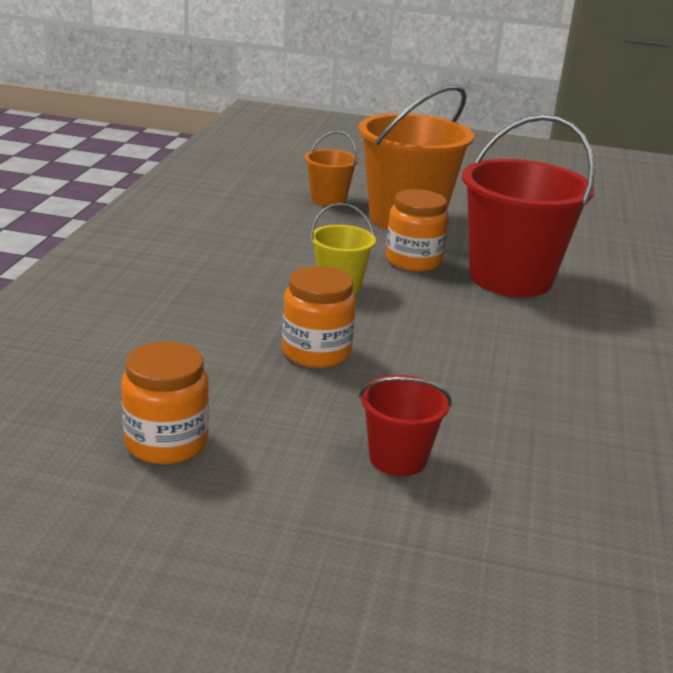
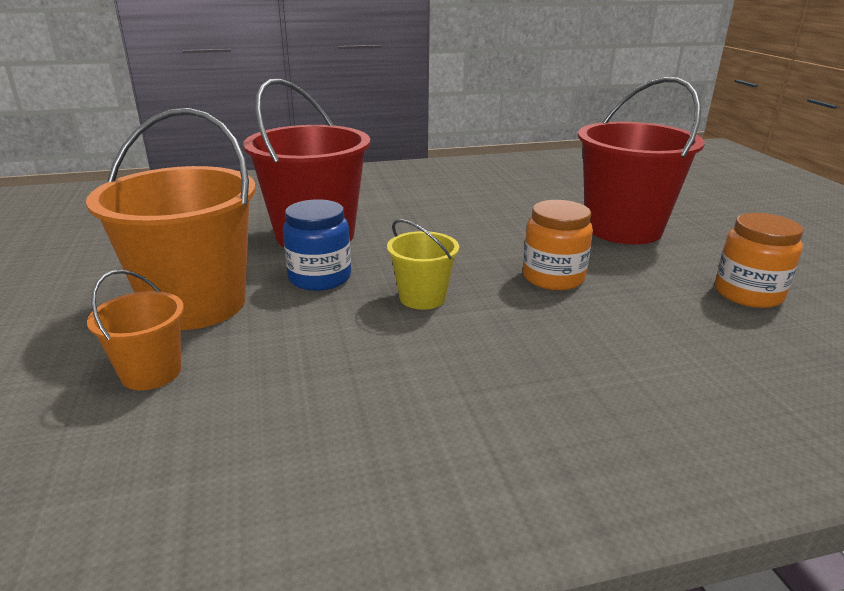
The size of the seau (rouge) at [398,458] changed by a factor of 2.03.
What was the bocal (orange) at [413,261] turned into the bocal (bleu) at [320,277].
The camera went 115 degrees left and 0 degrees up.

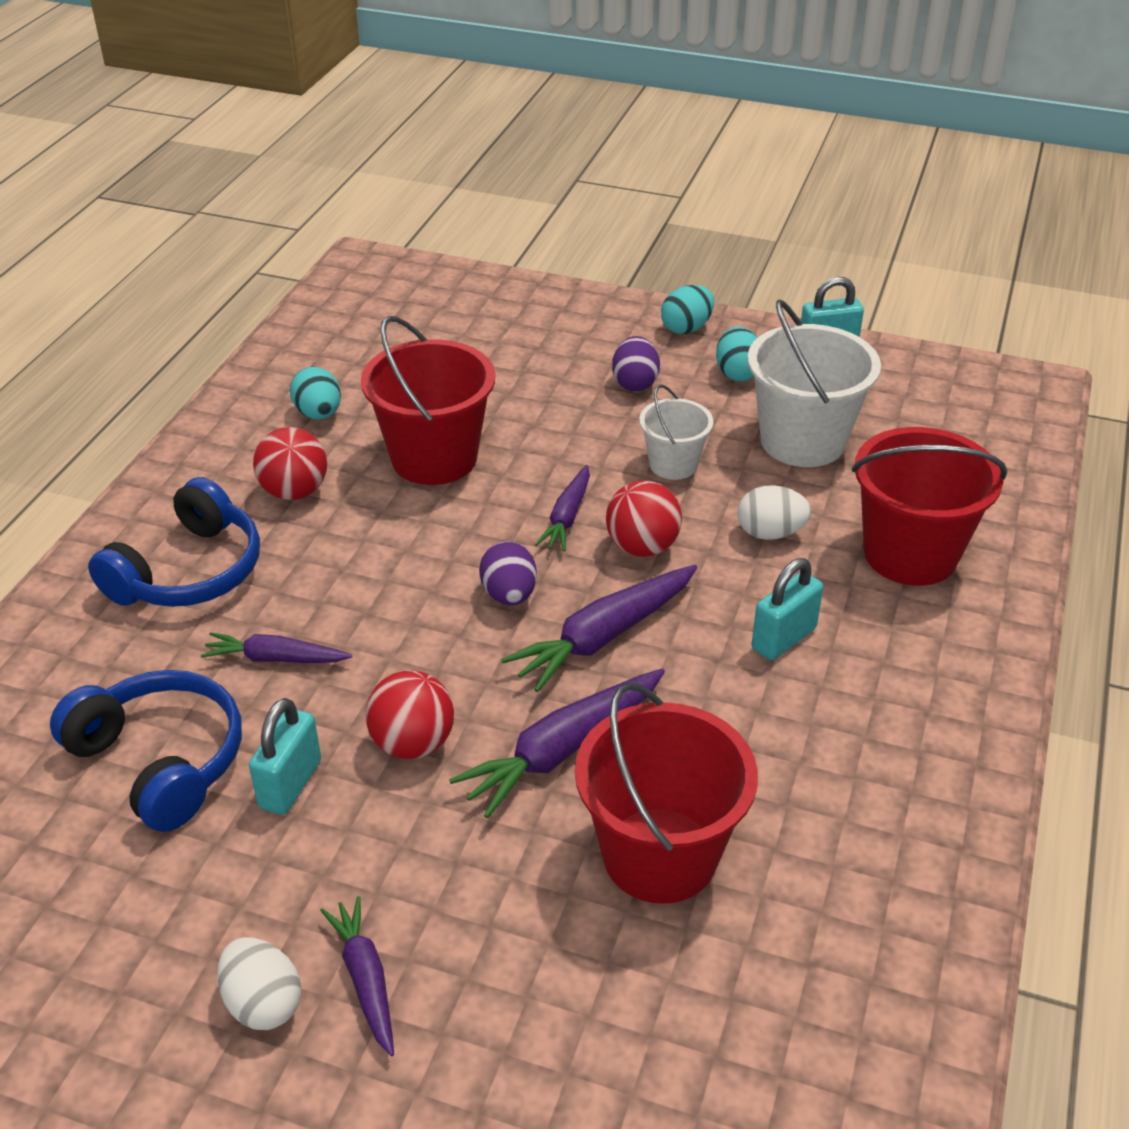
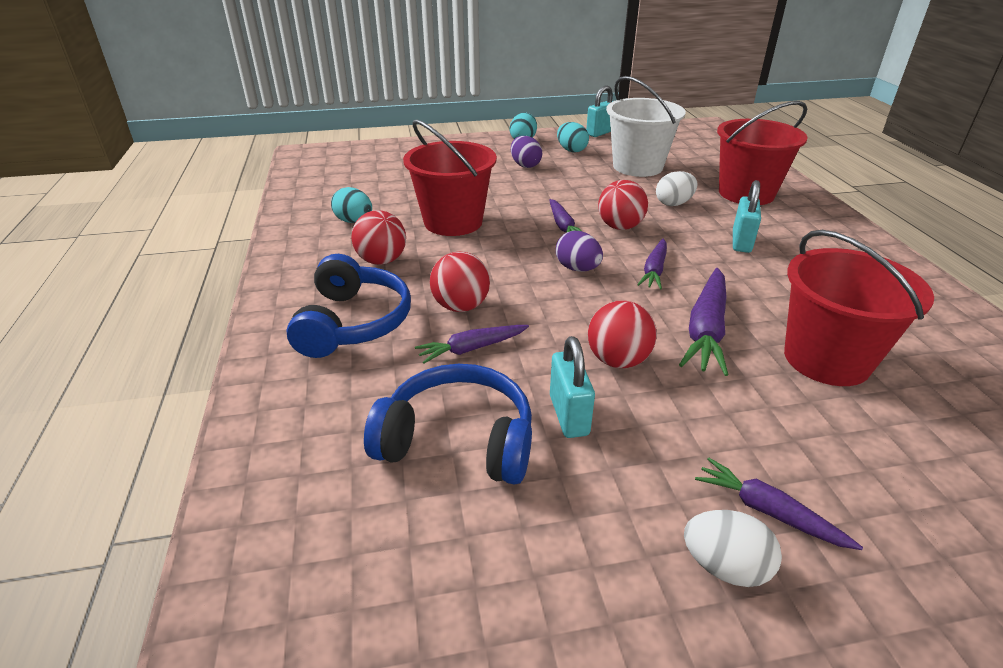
The size of the carotte (violet) at [604,636] changed by a factor of 0.62.
The second view lost the seau (blanc) at [673,464].
The second view gained the balle (rouge) at [461,306].
The camera went 30 degrees left and 5 degrees down.

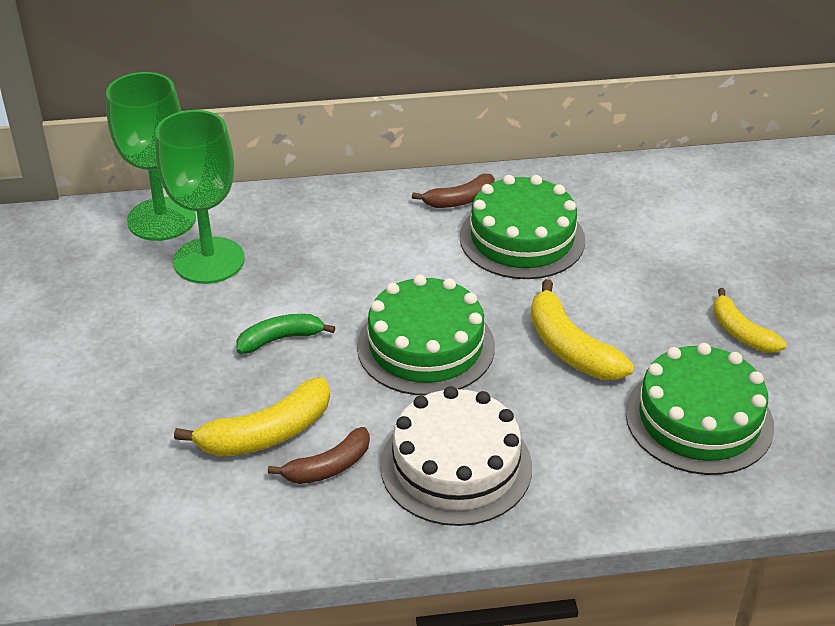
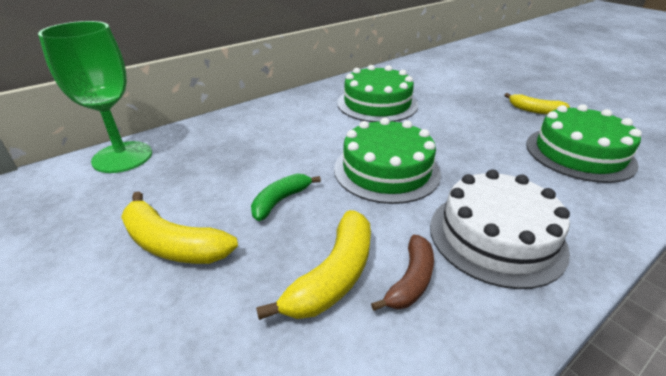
The second view lost the verre à pied (vert) at [209,260].
The second view lost the banane (marron) at [459,200].
The banane (jaune) ended up elsewhere, having gone from [570,348] to [173,244].
The camera went 30 degrees left and 5 degrees down.

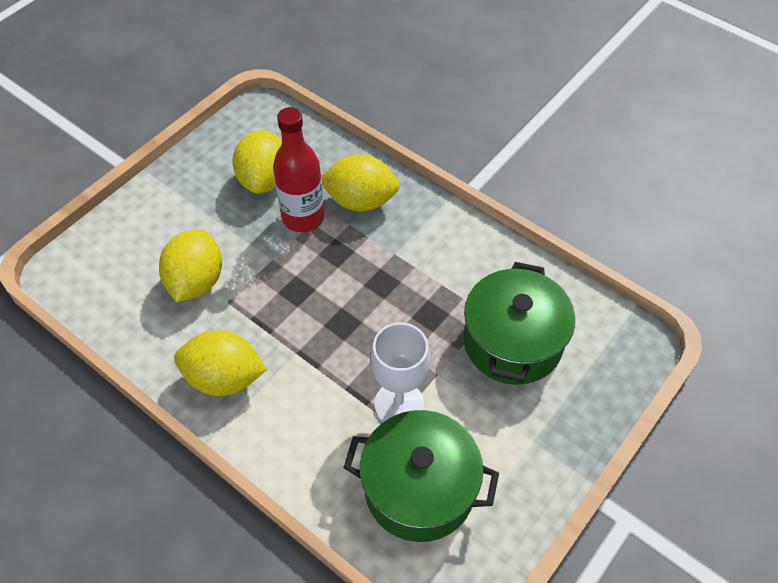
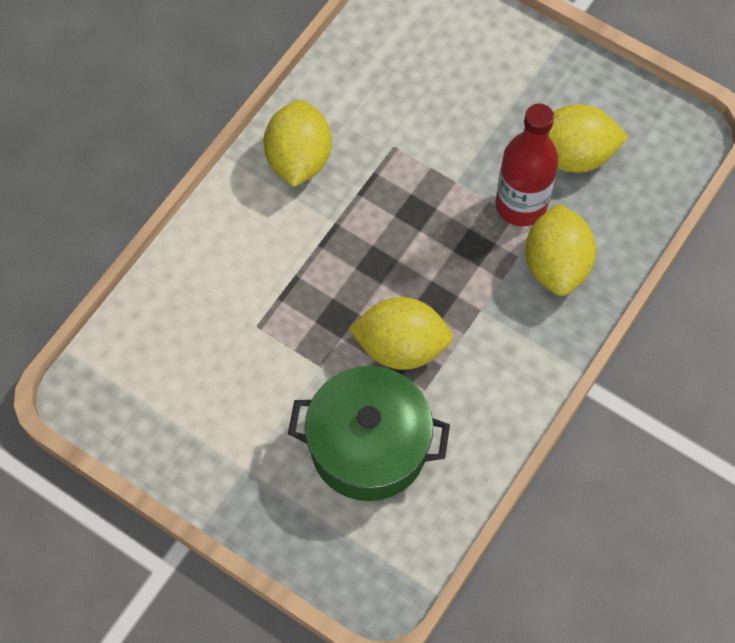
The citron (jaune) ended up elsewhere, having gone from [196,281] to [401,347].
The second view lost the marmite (vert) at [419,489].
The second view lost the verre à pied (blanc) at [399,404].
The camera went 85 degrees right and 10 degrees up.

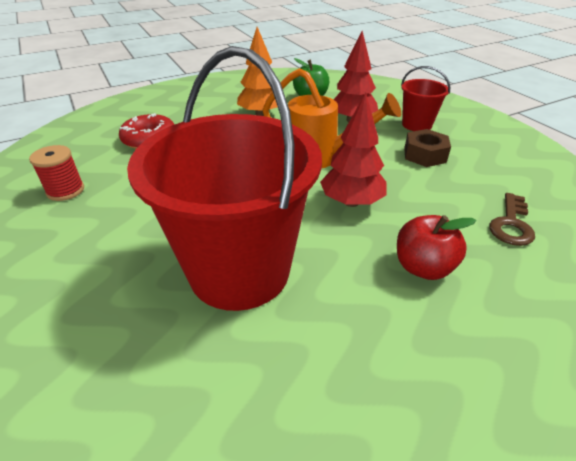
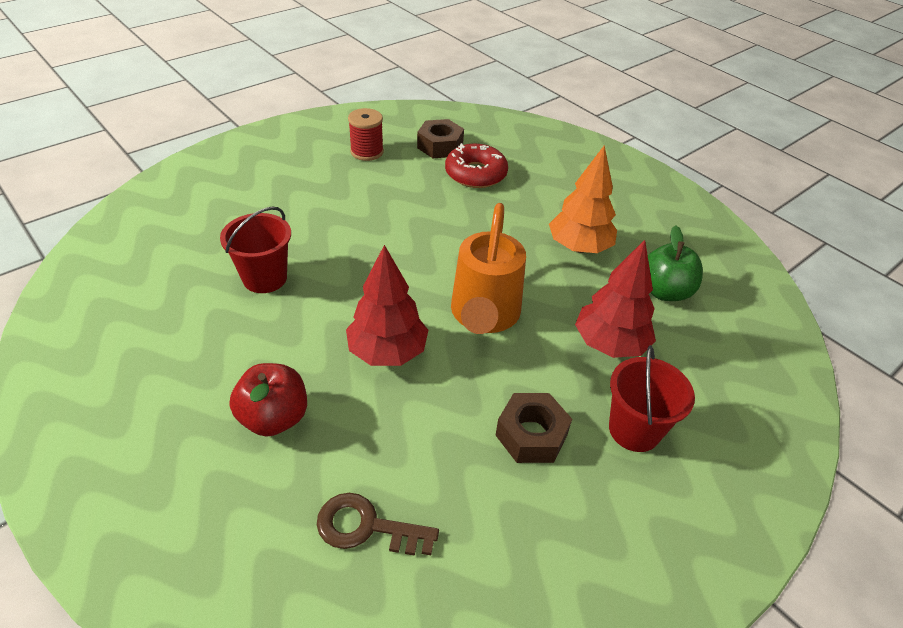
The size of the seau (rouge) at [239,271] changed by a factor of 0.46.
The second view gained the écrou (marron) at [440,146].
The camera went 75 degrees right and 5 degrees up.

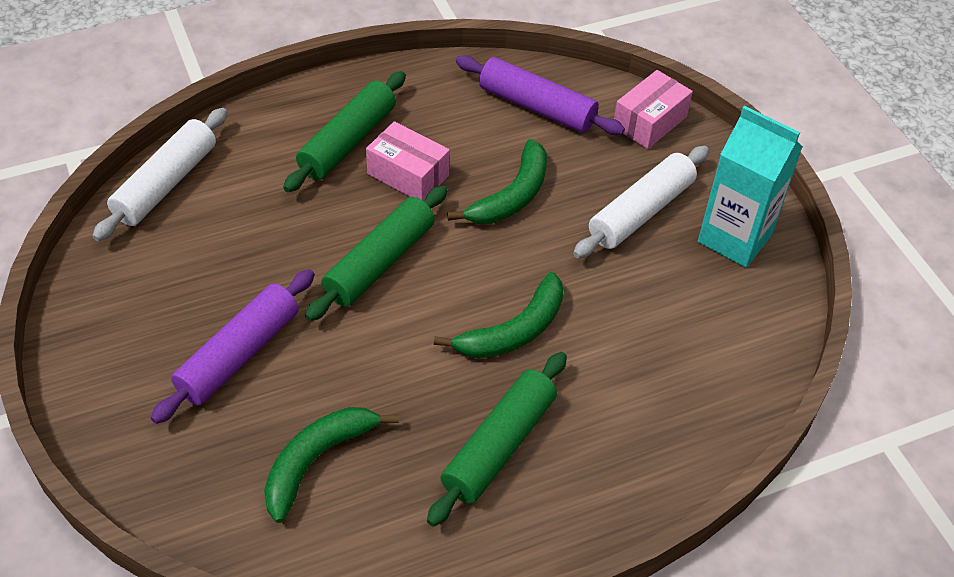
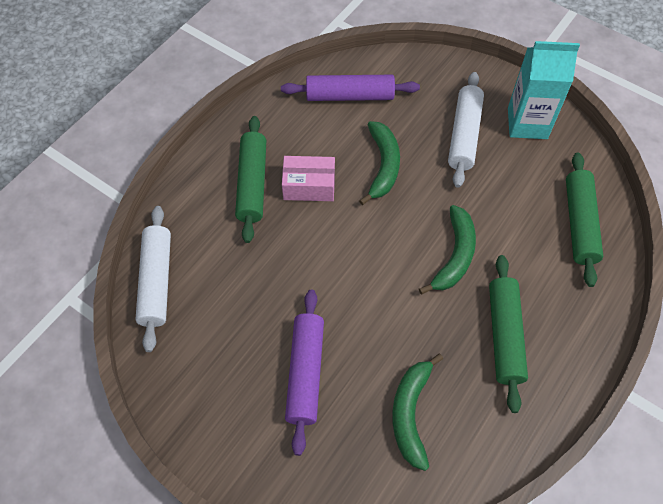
The rouleau à pâtisserie (vert) ended up elsewhere, having gone from [380,262] to [579,223].
The second view lost the boîte (rose) at [649,122].
The camera went 30 degrees left and 10 degrees up.

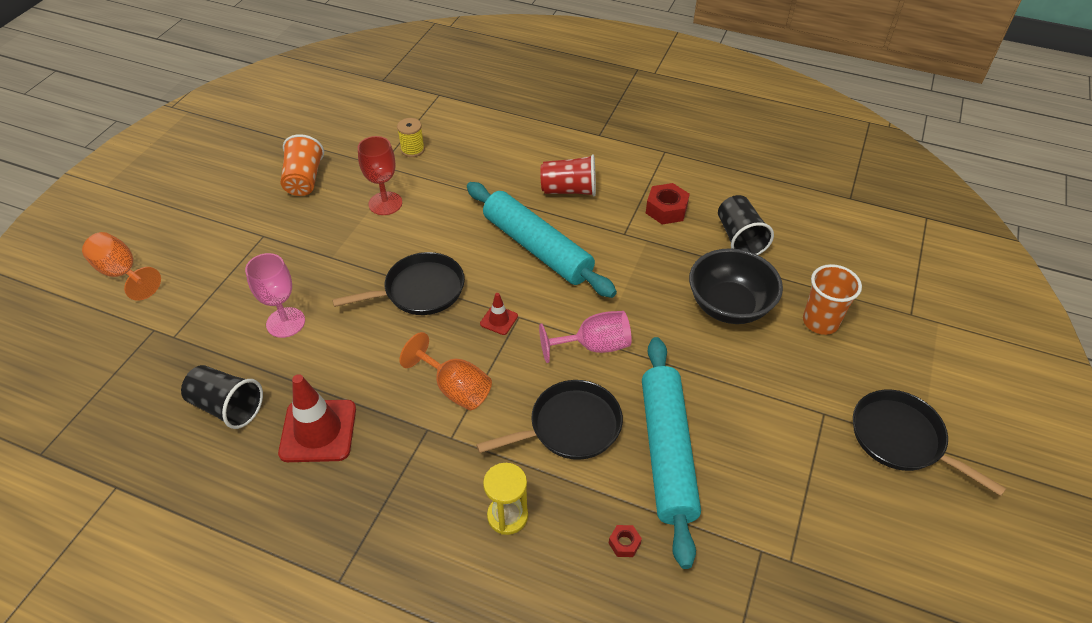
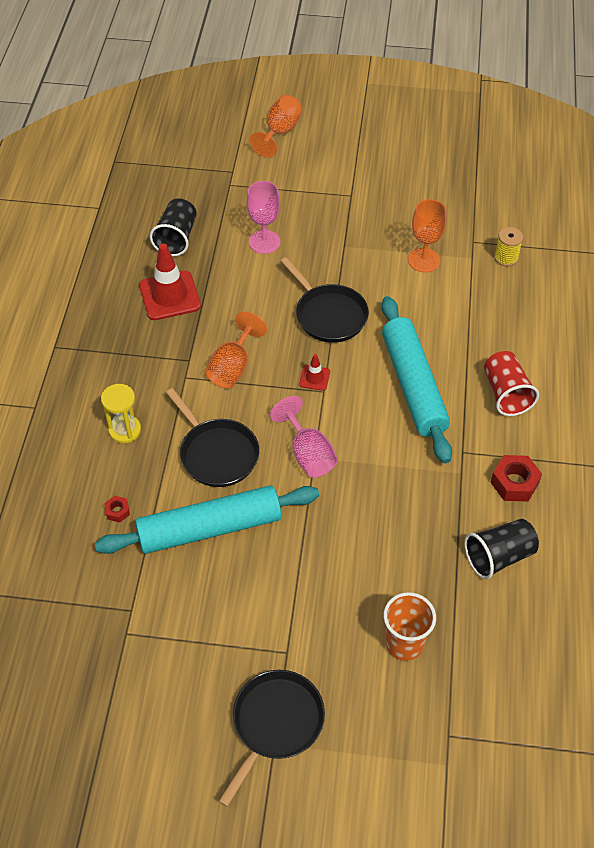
The second view lost the gobelet (orange) at [304,180].
What was the verre à pied (rouge) at [385,203] turned into the verre à pied (orange) at [424,260].
The rouleau à pâtisserie (turquoise) at [537,248] ended up facing another way, 45 degrees counterclockwise from before.
The second view lost the bol (noir) at [729,306].
The camera went 75 degrees right and 5 degrees up.

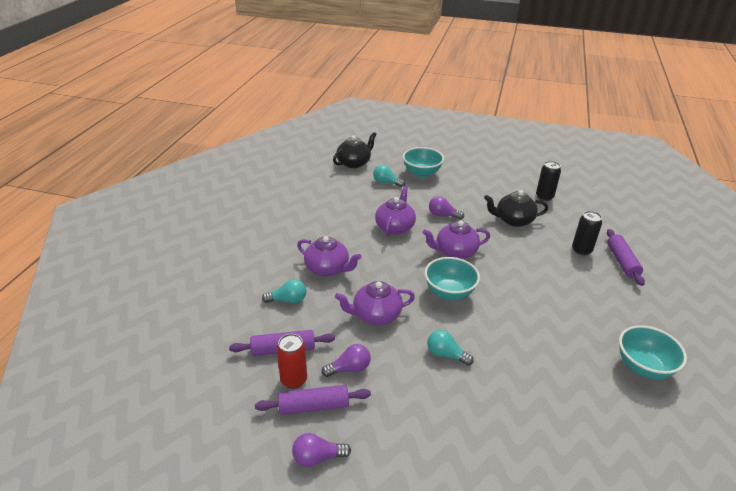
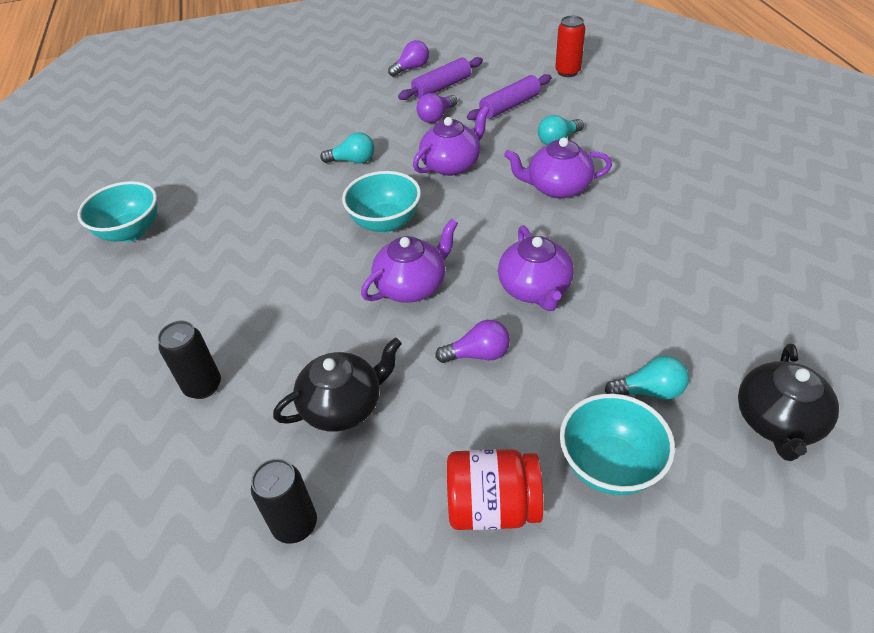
The canette (rouge) ended up elsewhere, having gone from [293,380] to [567,72].
The second view lost the rouleau à pâtisserie (violet) at [622,262].
The second view gained the bocal (rouge) at [493,506].
The camera went 155 degrees right and 10 degrees up.

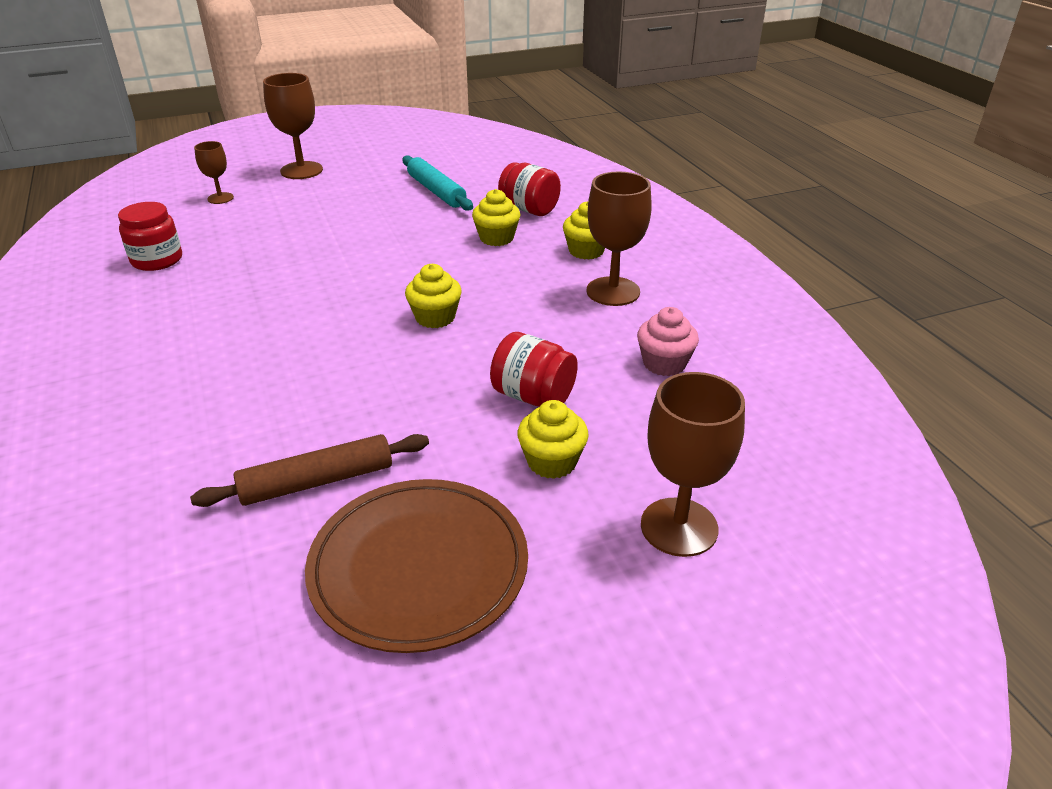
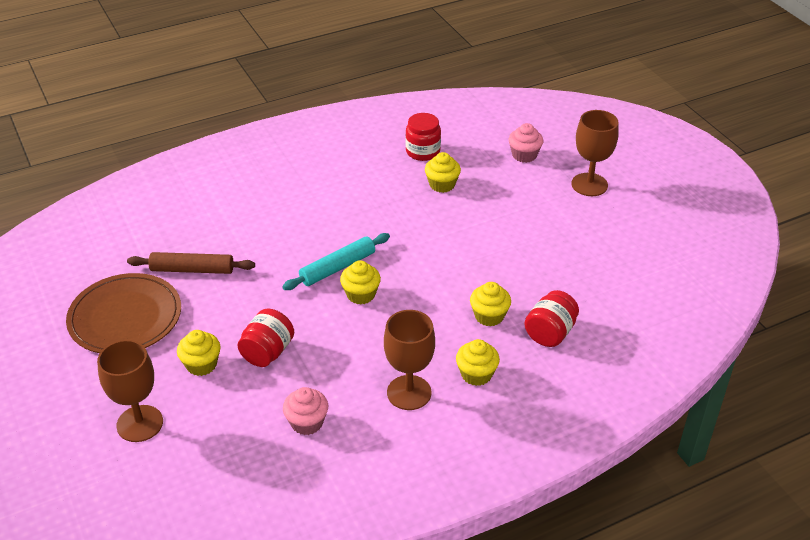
The rouleau à pâtisserie (marron) at [317,481] ended up facing another way, 60 degrees counterclockwise from before.
Where the verre à pied (marron) stood at [220,198], the muffin (rose) came to stand at [524,155].
The rouleau à pâtisserie (turquoise) ended up elsewhere, having gone from [436,191] to [337,268].
The second view gained the muffin (jaune) at [442,184].
The camera went 85 degrees right and 5 degrees up.

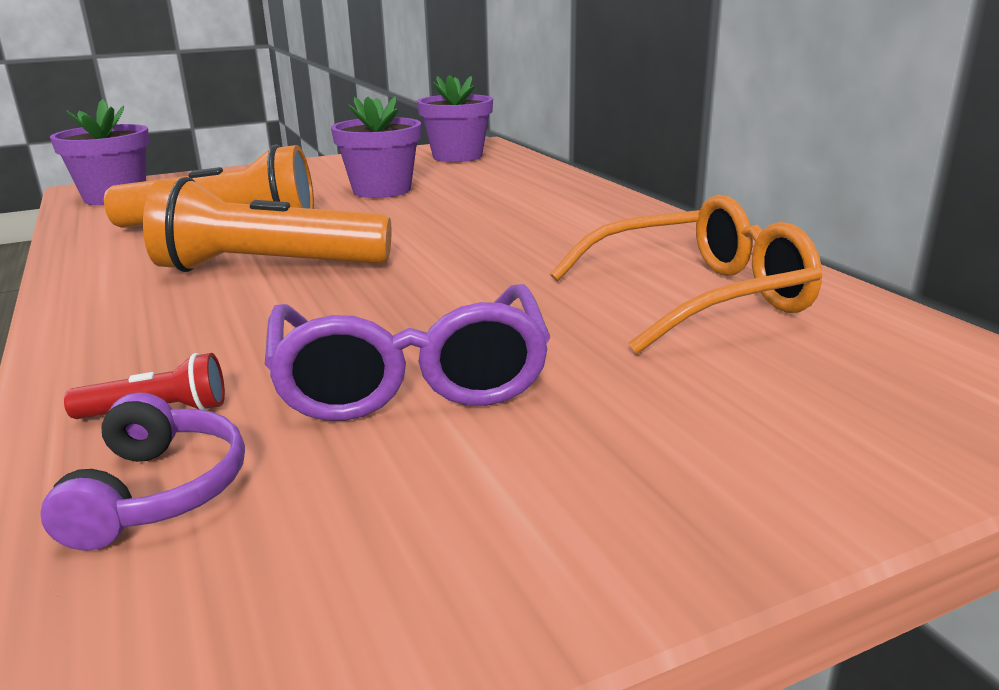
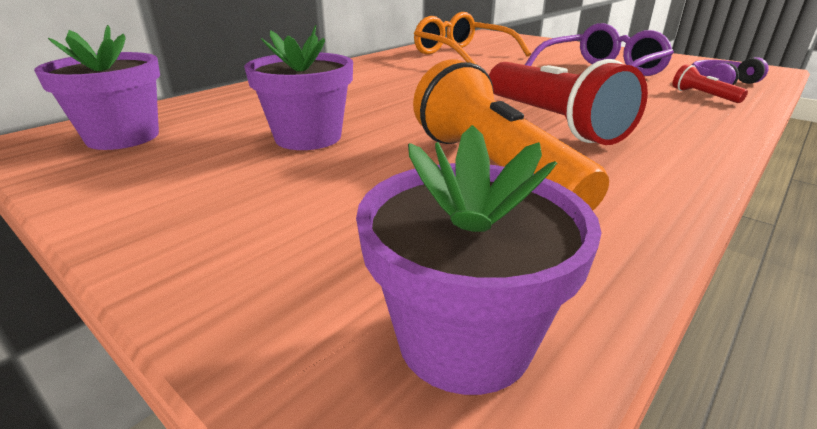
What was the lampe de poche (orange) at [268,268] turned into the lampe de poche (rouge) at [551,122].
The camera went 115 degrees left and 5 degrees up.

